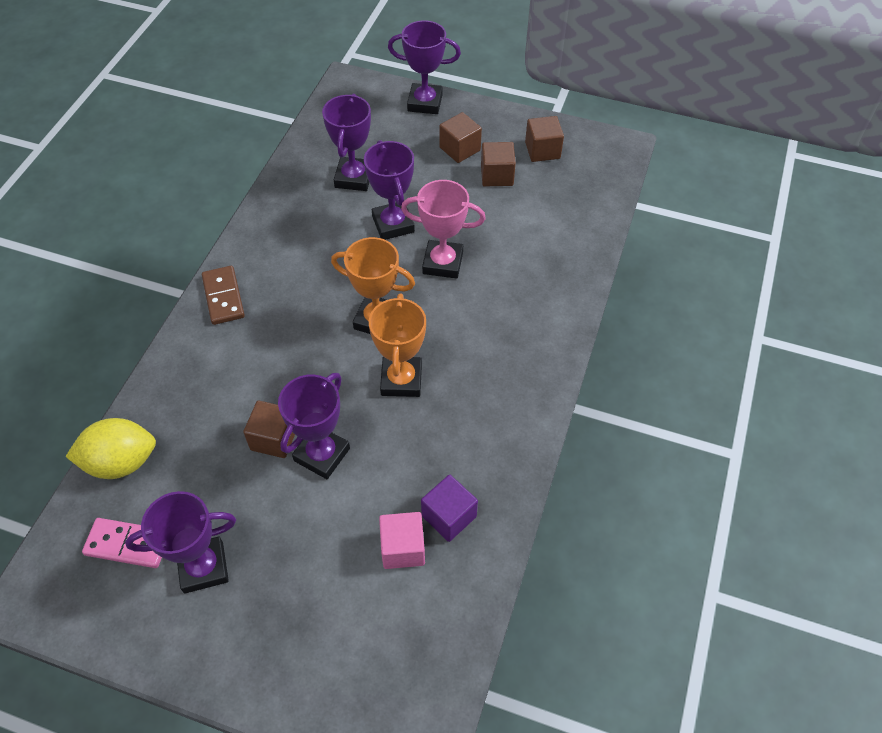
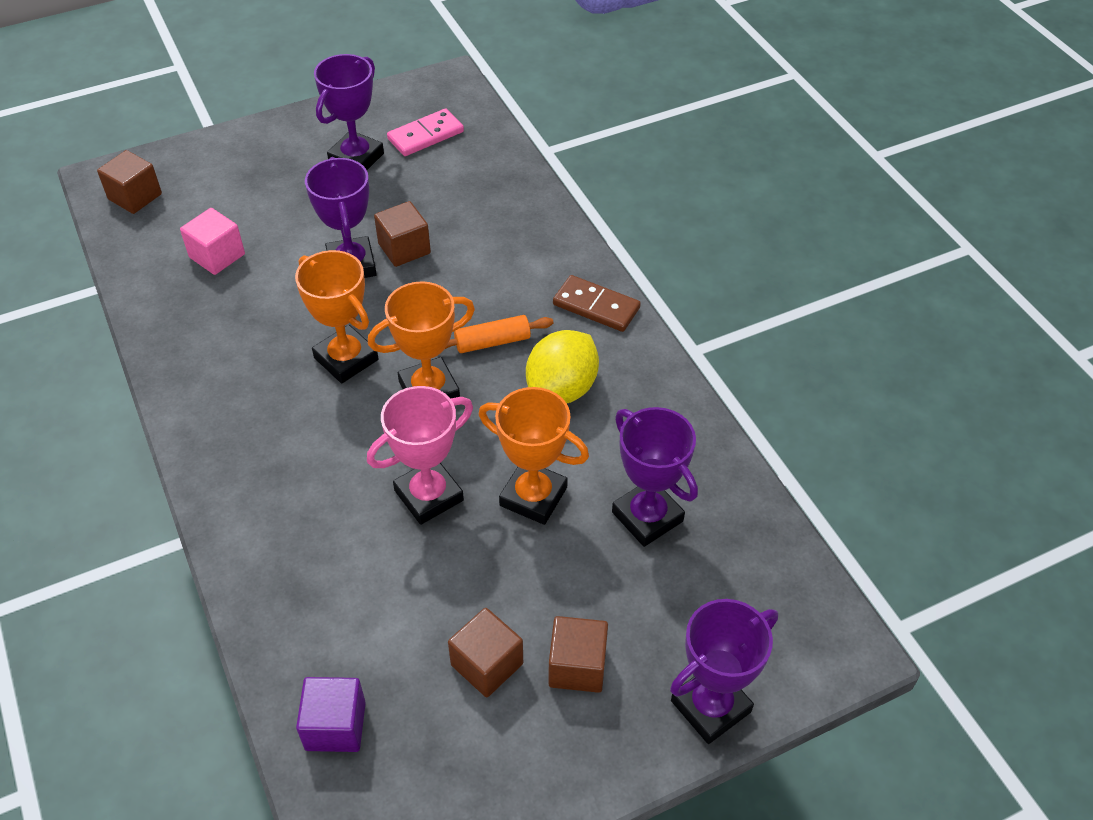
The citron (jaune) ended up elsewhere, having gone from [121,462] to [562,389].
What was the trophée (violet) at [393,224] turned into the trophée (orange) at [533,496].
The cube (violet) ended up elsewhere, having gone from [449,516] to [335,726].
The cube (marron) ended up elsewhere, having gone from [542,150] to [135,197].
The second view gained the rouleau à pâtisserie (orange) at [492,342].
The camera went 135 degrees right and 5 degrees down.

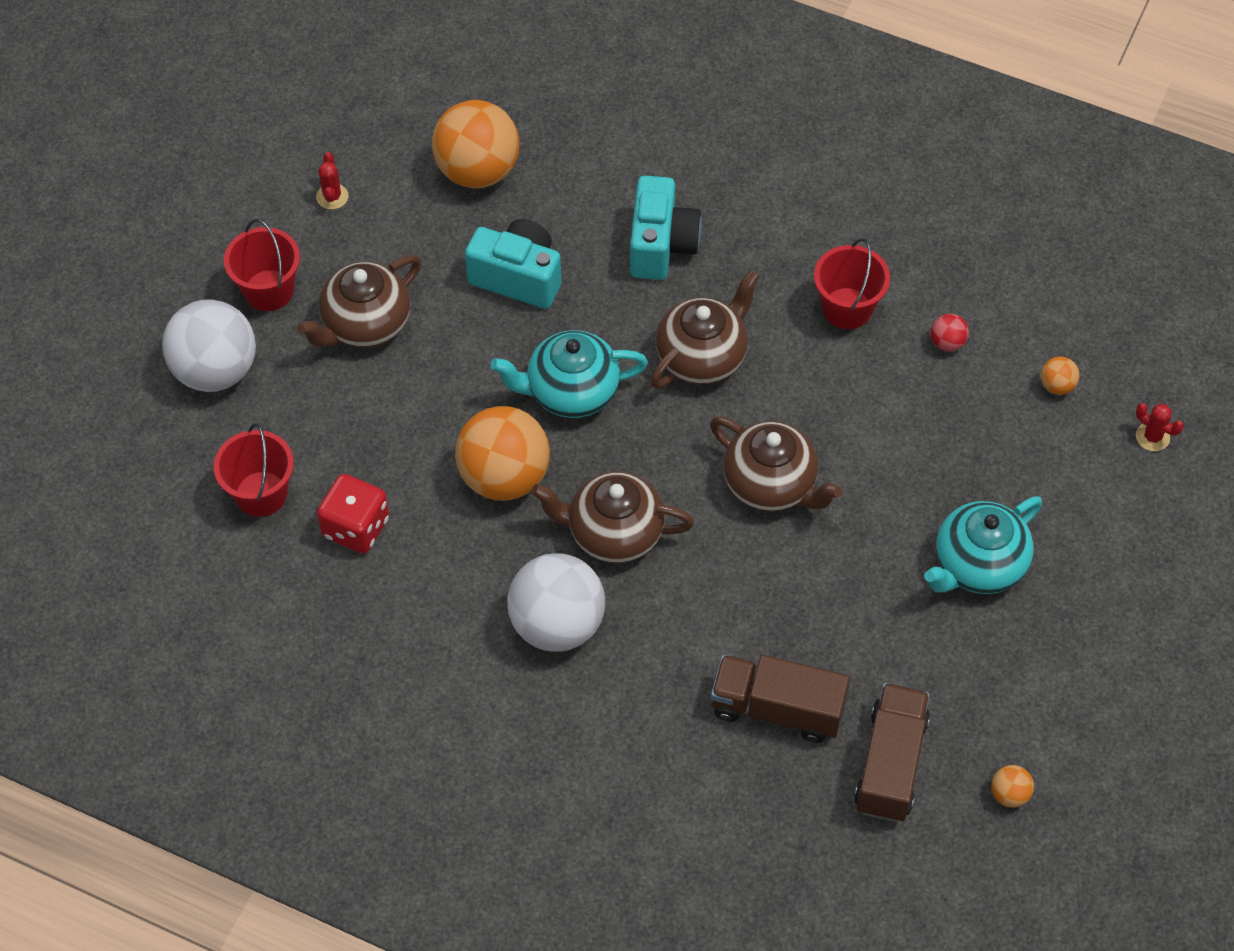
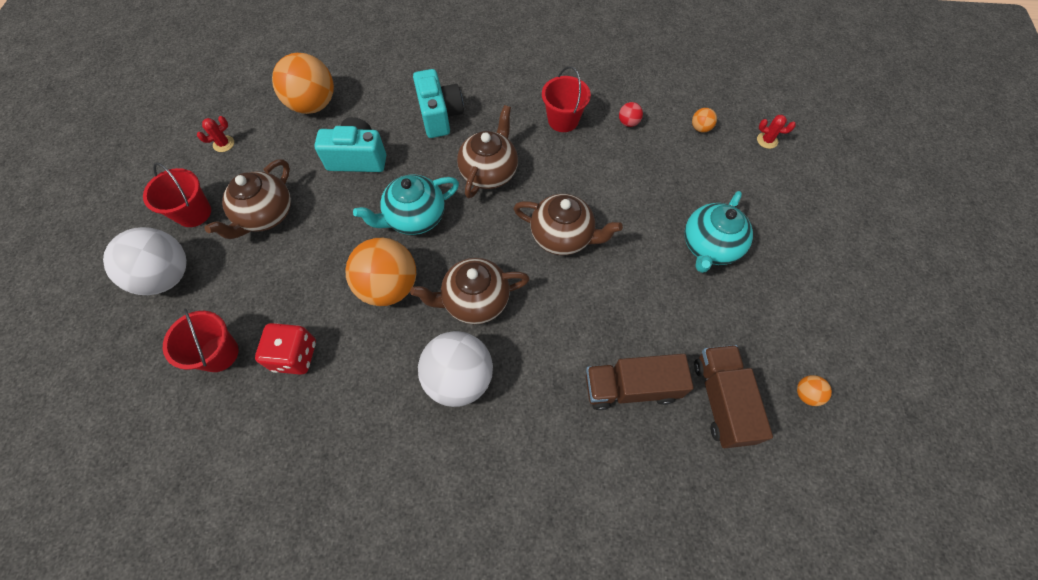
The cactus (rouge) at [332,196] ended up facing another way, 75 degrees clockwise from before.
The camera went 20 degrees left and 5 degrees up.

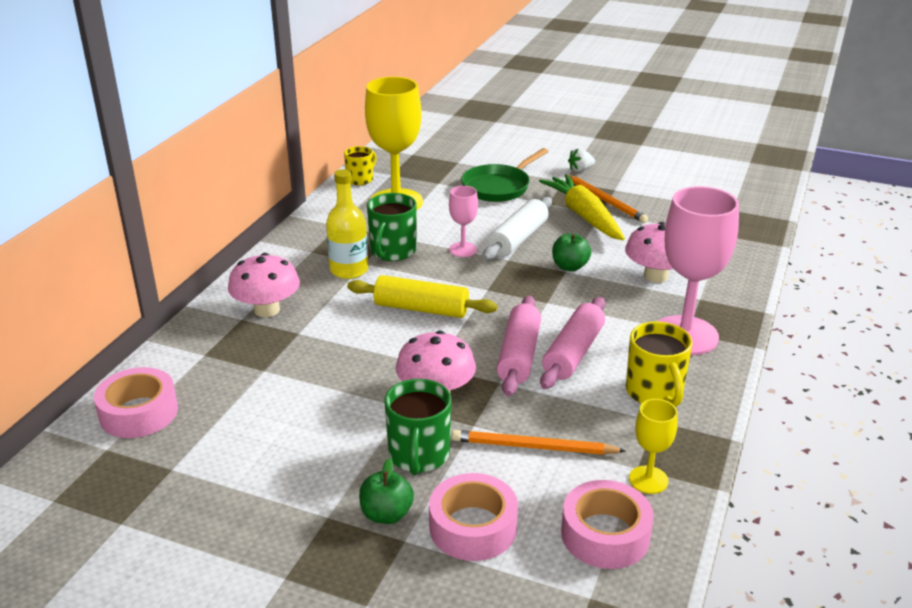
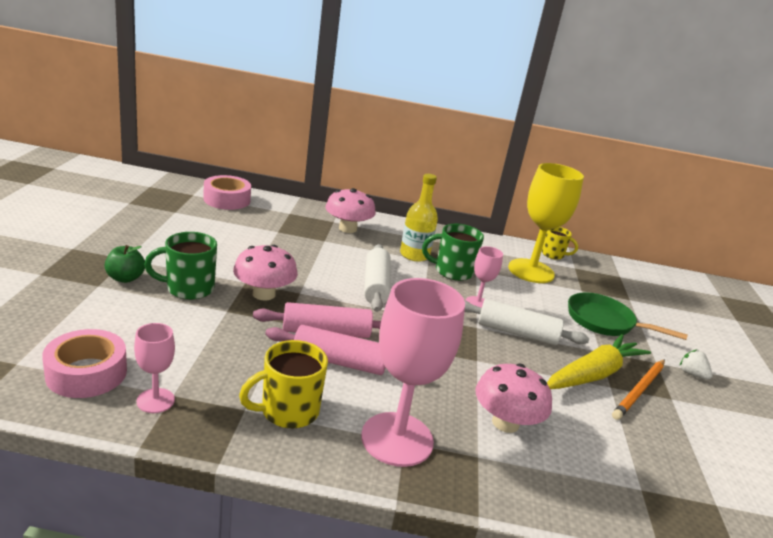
What was the rouleau à pâtisserie (jaune) at [421,309] turned into the rouleau à pâtisserie (blanc) at [376,286].
The second view lost the ruban adhésif (rose) at [473,527].
The second view lost the crayon (orange) at [533,447].
The second view lost the pomme (vert) at [570,267].
What was the verre à pied (jaune) at [648,480] turned into the verre à pied (rose) at [155,400].
The camera went 70 degrees right and 5 degrees down.

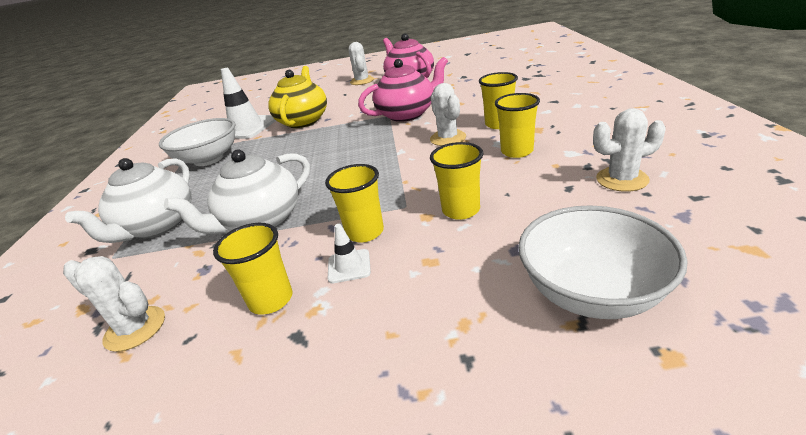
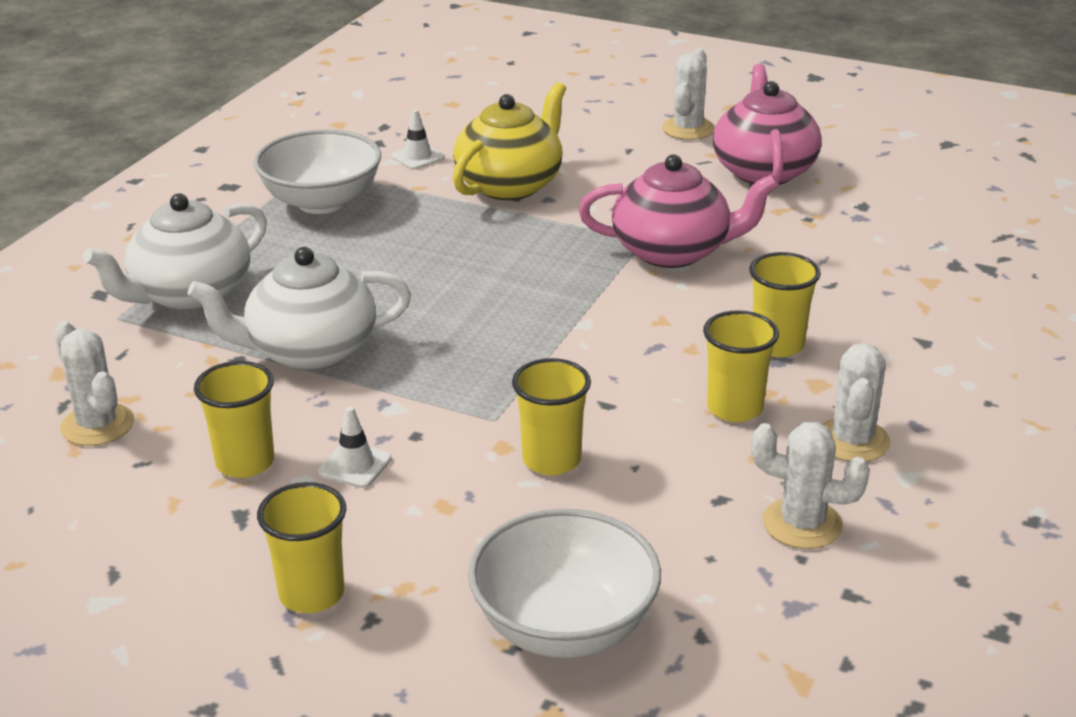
The size of the cône de chantier (blanc) at [246,128] changed by a factor of 0.46.
The gobelet (jaune) ended up elsewhere, having gone from [365,232] to [311,594].
The cactus (blanc) ended up elsewhere, having gone from [448,138] to [852,441].
The camera went 25 degrees right and 0 degrees up.

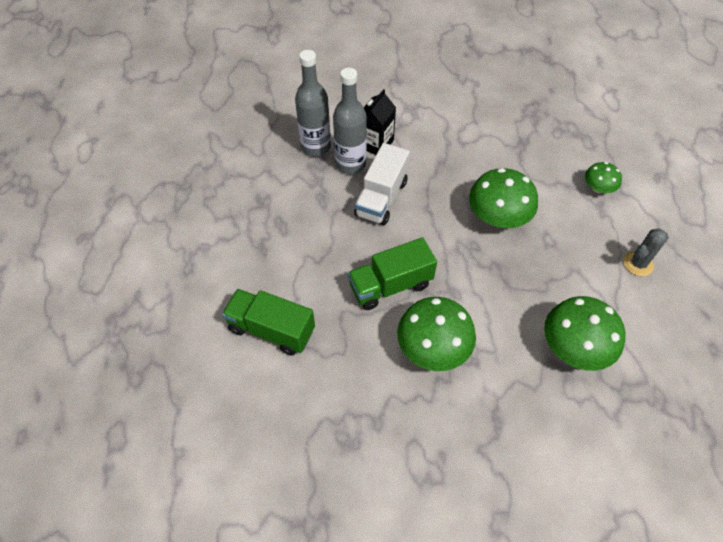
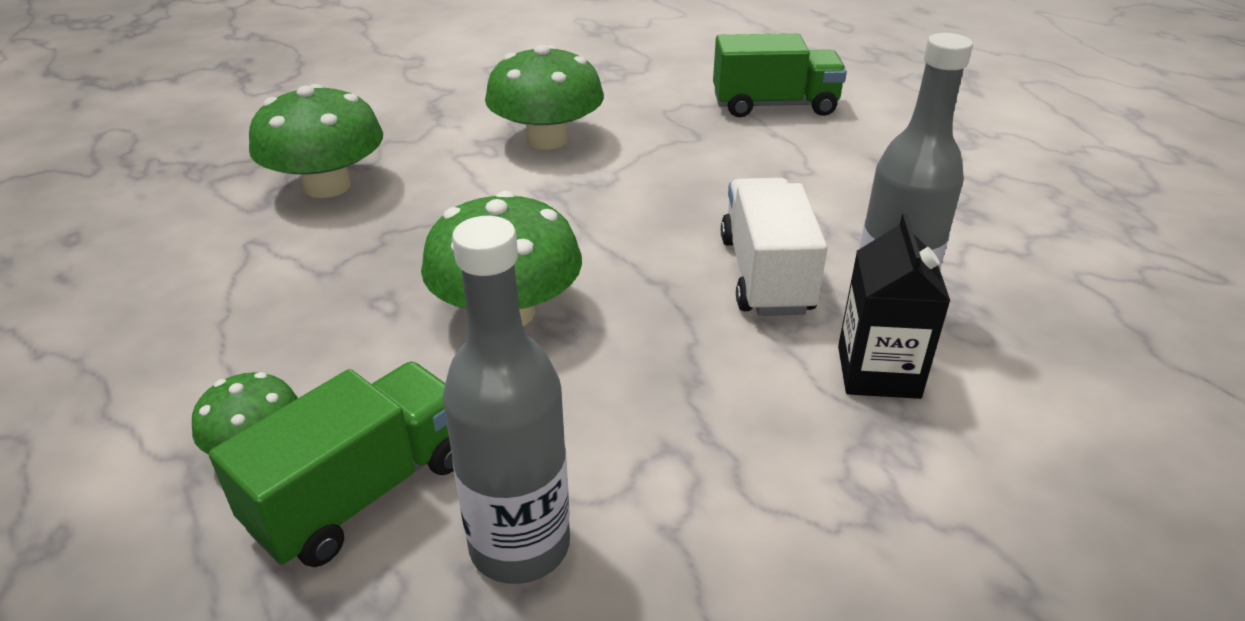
The bouteille (gris) ended up elsewhere, having gone from [315,147] to [520,546].
The camion (vert) ended up elsewhere, having gone from [390,285] to [362,492].
The second view lost the cactus (gris) at [638,264].
The camera went 155 degrees right and 20 degrees down.

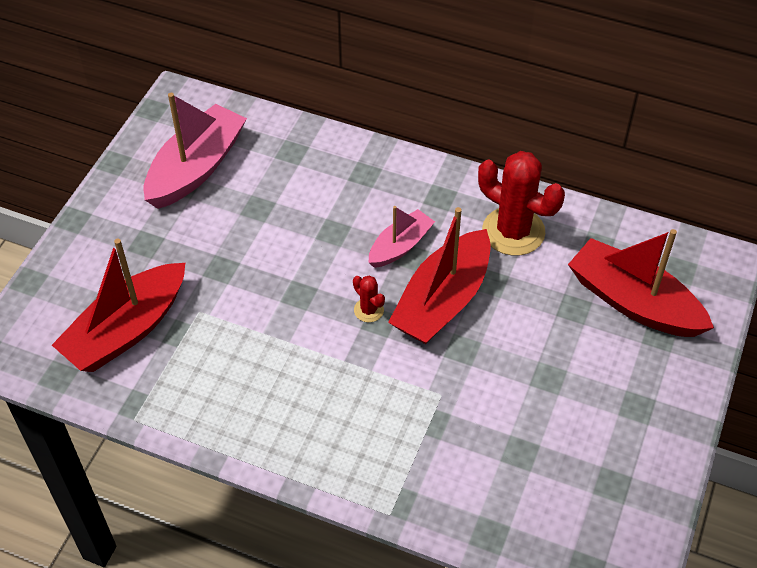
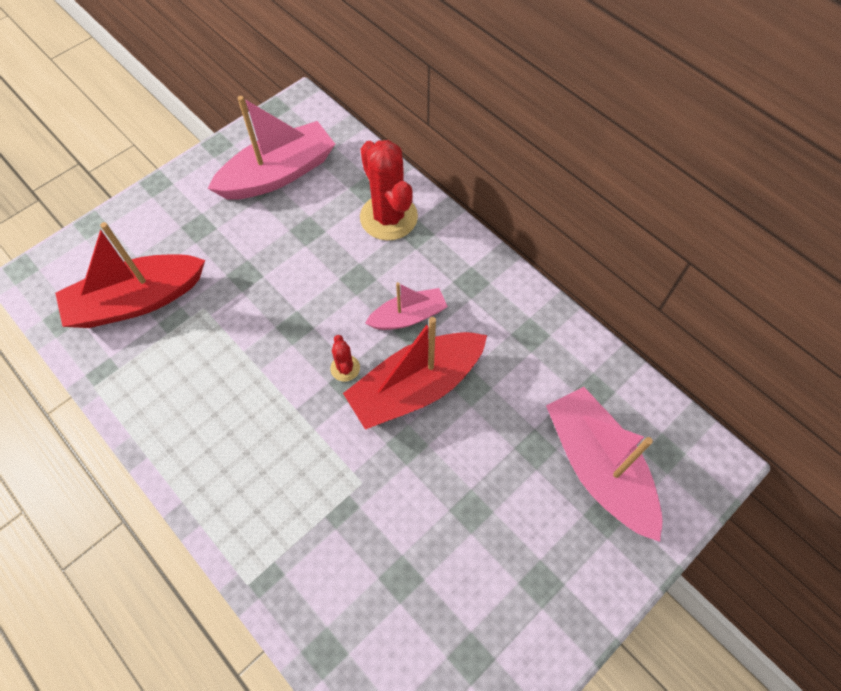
The cactus (rouge) ended up elsewhere, having gone from [513,231] to [388,217].
What was the bateau (rouge) at [633,302] turned into the bateau (rose) at [598,467].
The camera went 25 degrees right and 10 degrees up.

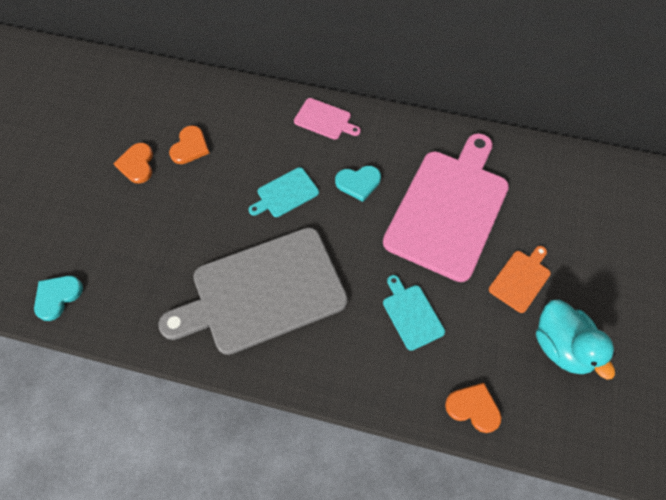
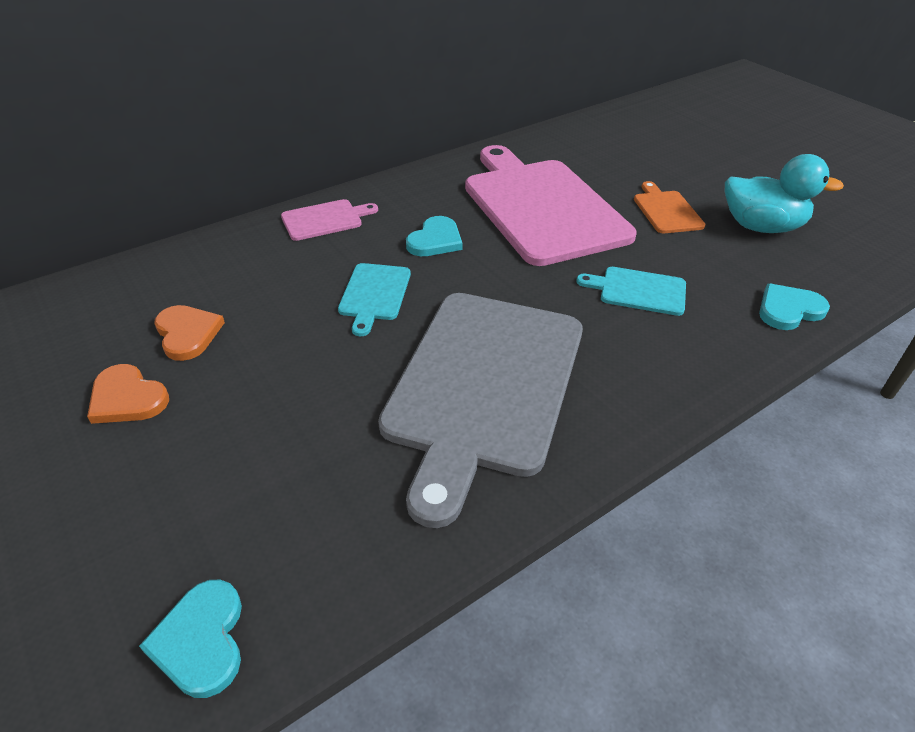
What was the cœur (orange) at [473,408] turned into the cœur (turquoise) at [788,309].
The camera went 50 degrees left and 20 degrees down.

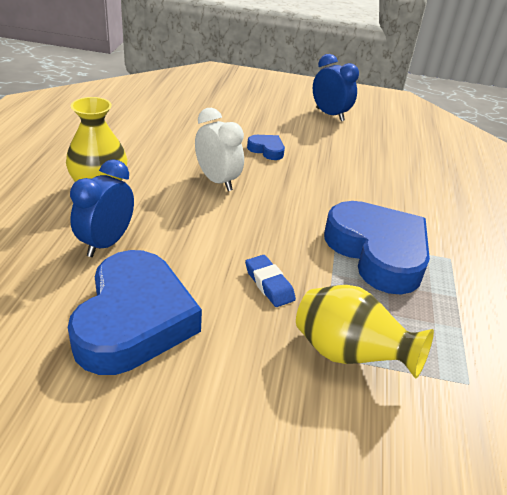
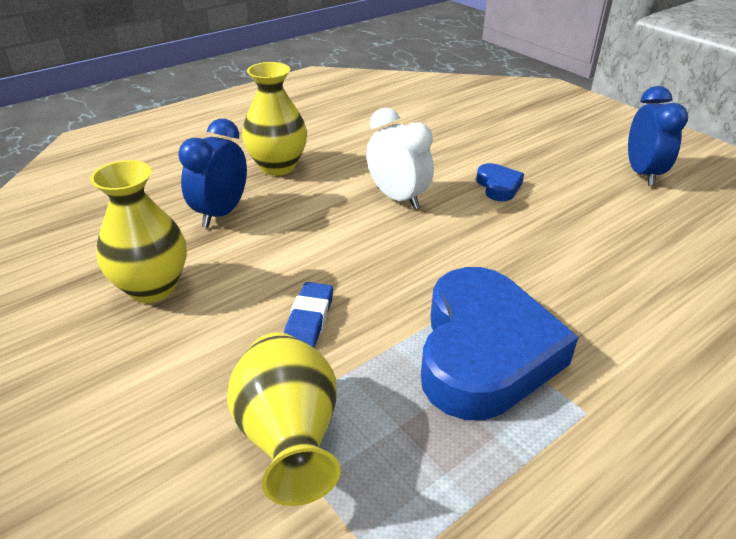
Where the cœur (bleu) stood at [134,320], the vase (jaune) came to stand at [152,287].
The réveil (bleu) at [106,243] ended up facing another way, 45 degrees counterclockwise from before.
The réveil (blanc) at [217,181] ended up facing another way, 45 degrees counterclockwise from before.
The camera went 45 degrees right and 0 degrees up.

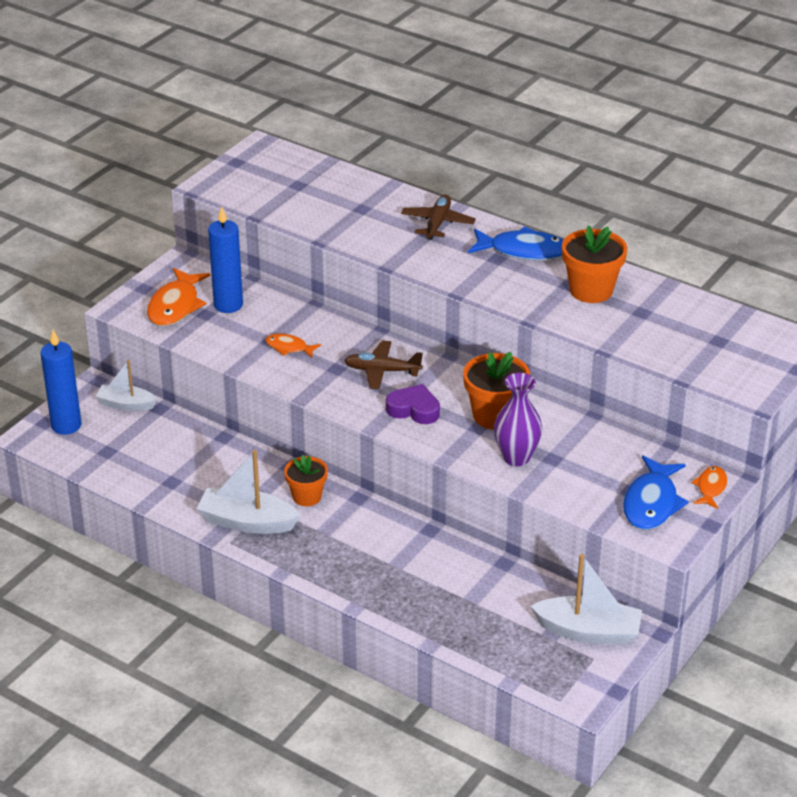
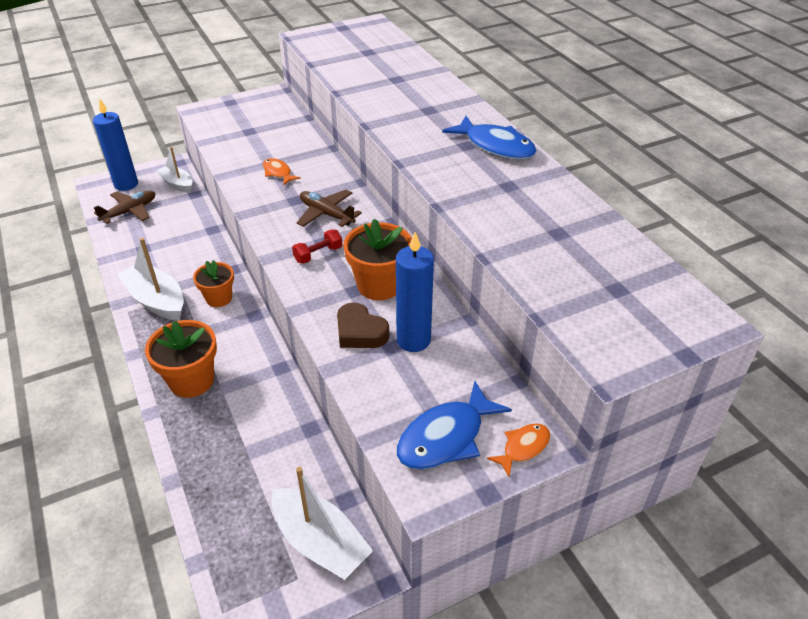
The second view lost the poisson (orange) at [175,306].
The bougie (bleu) ended up elsewhere, having gone from [228,305] to [413,340].
Where the cœur (violet) stood at [414,409], the haltère (rouge) came to stand at [318,254].
The avion (marron) ended up elsewhere, having gone from [437,223] to [130,212].
Where the vase (violet) stood at [516,457], the cœur (marron) came to stand at [360,332].
The pot de fleurs (orange) ended up elsewhere, having gone from [591,290] to [191,380].
The camera went 30 degrees right and 5 degrees up.

